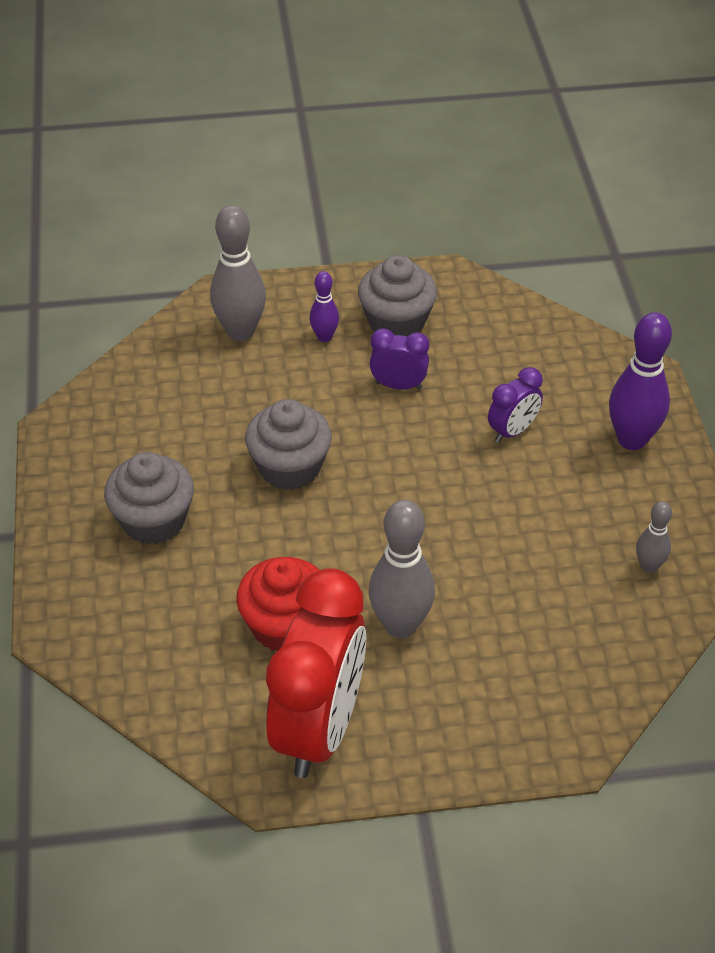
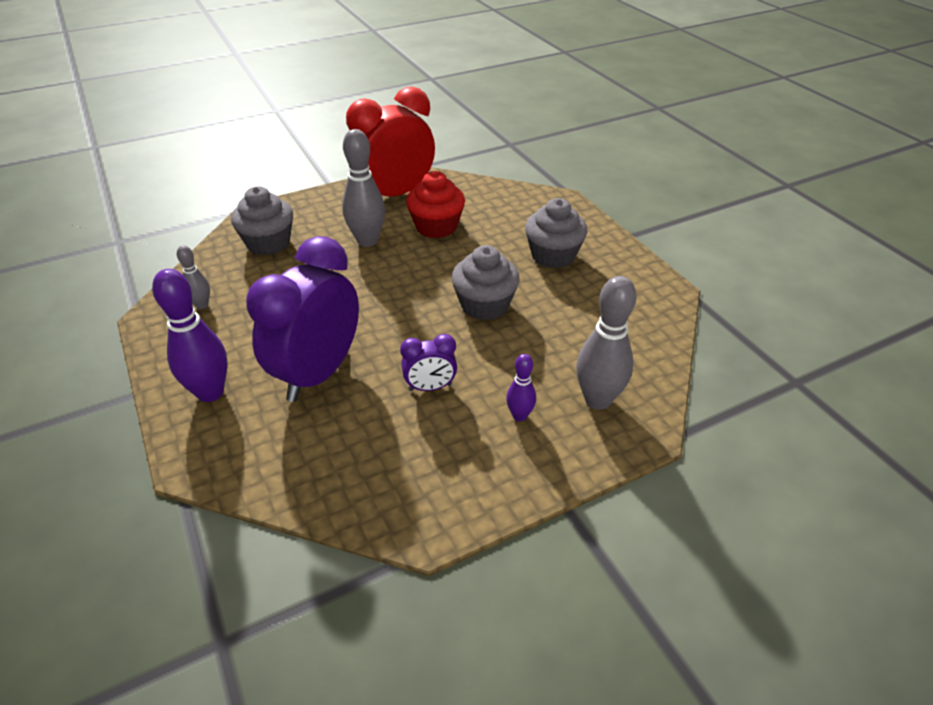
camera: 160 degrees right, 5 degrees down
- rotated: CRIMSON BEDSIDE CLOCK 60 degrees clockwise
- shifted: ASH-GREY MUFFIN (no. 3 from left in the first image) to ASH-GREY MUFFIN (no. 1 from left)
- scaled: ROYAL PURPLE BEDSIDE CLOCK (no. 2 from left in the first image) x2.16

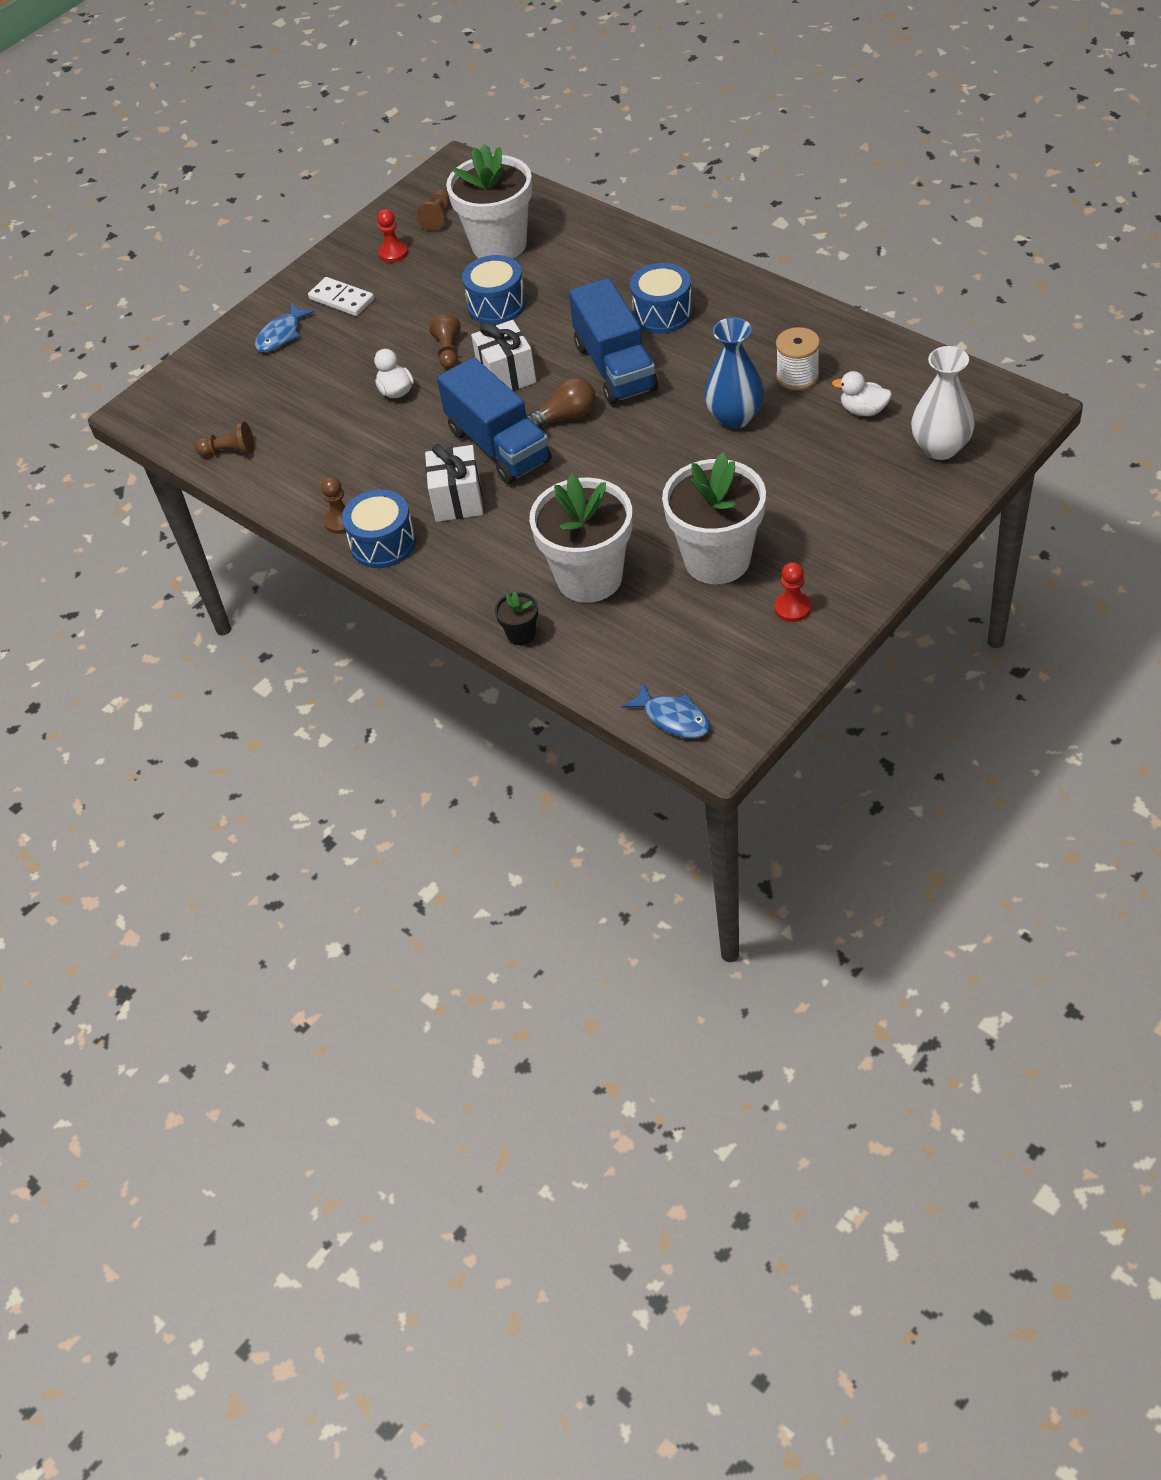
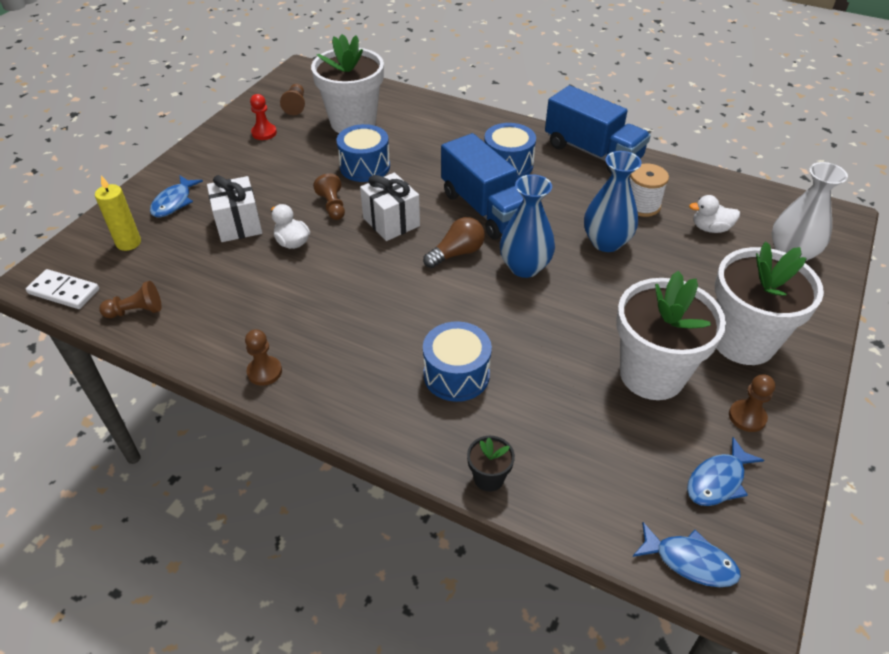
camera: 20 degrees left, 5 degrees down
- shifted: PURE WHITE DOMINO TILE
- shifted: BLUE TOY DRUM (no. 1 from left in the first image) to BLUE TOY DRUM (no. 2 from left)
- shifted: PURE WHITE GIFT (no. 1 from left)
- shifted: BLUE LORRY (no. 1 from left in the first image) to BLUE LORRY (no. 2 from left)
- shifted: PURE WHITE FLOWER POT (no. 2 from left in the first image) to PURE WHITE FLOWER POT (no. 3 from left)
- repainted: CRIMSON GAME PAWN (no. 2 from left) to RUSSET GAME PAWN (no. 5 from left)
- new: GOLDEN WAX CANDLE
- new: BLUE TALL VASE (no. 1 from left)
- new: BLUE FISH FIGURE (no. 3 from left)

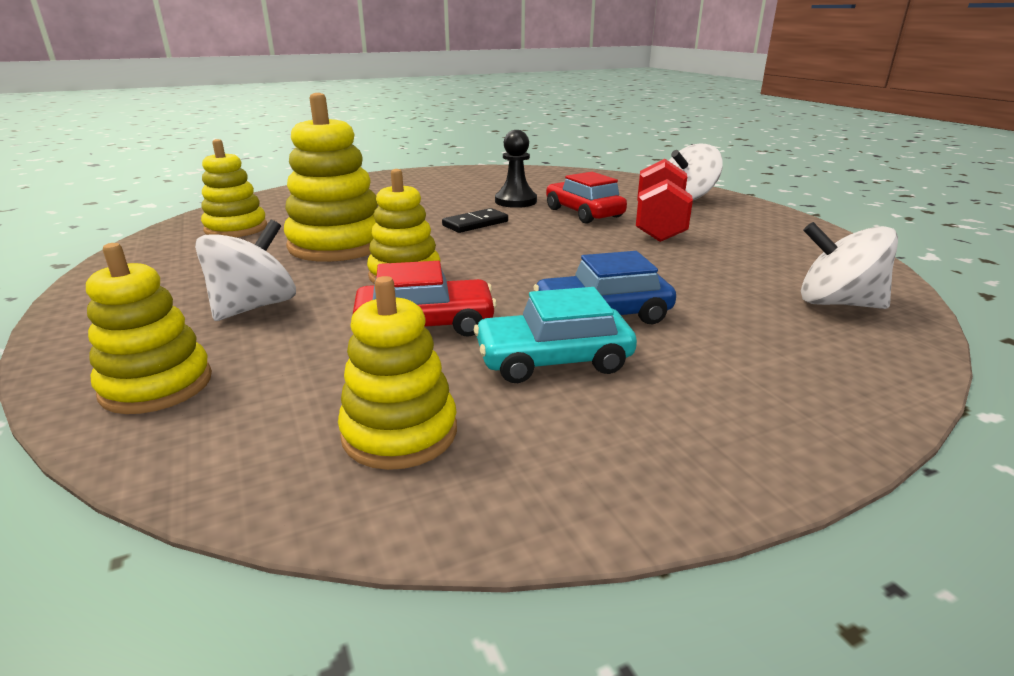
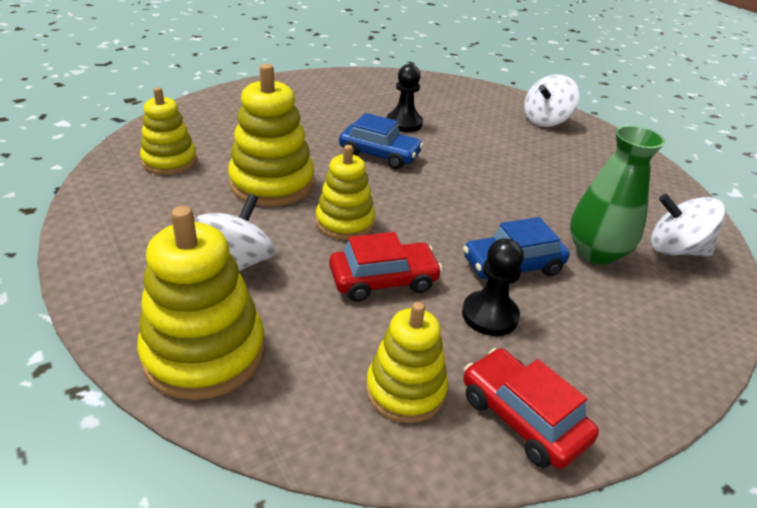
camera: 10 degrees left, 10 degrees up
- scaled: GOLDEN STACKING RINGS (no. 1 from left in the first image) x1.53
- swapped: BLACK DOMINO TILE to BLUE CAR (no. 1 from left)
- swapped: TURQUOISE CAR to BLACK GAME PAWN (no. 2 from left)
- shifted: CRIMSON CAR (no. 2 from left)
- gone: CRIMSON FREE WEIGHT
- new: LEAF-GREEN TALL VASE

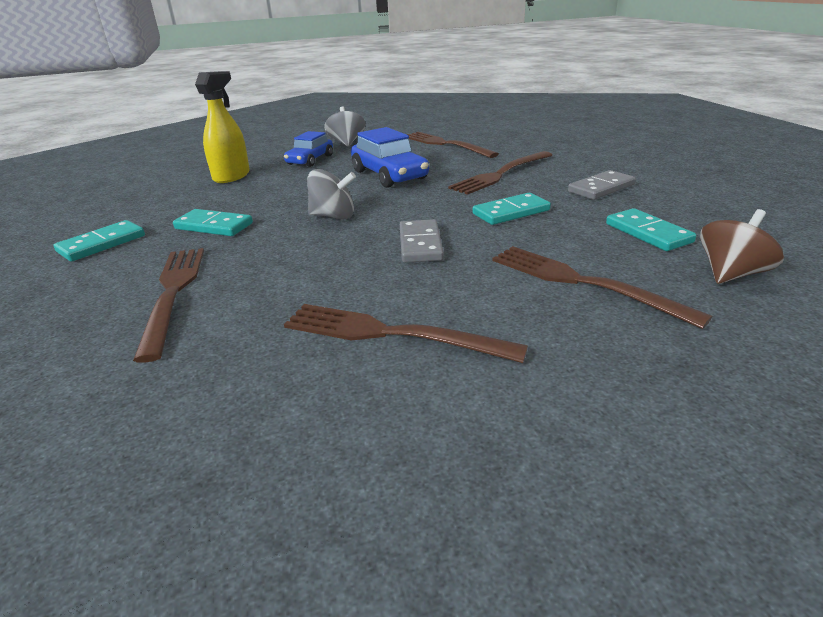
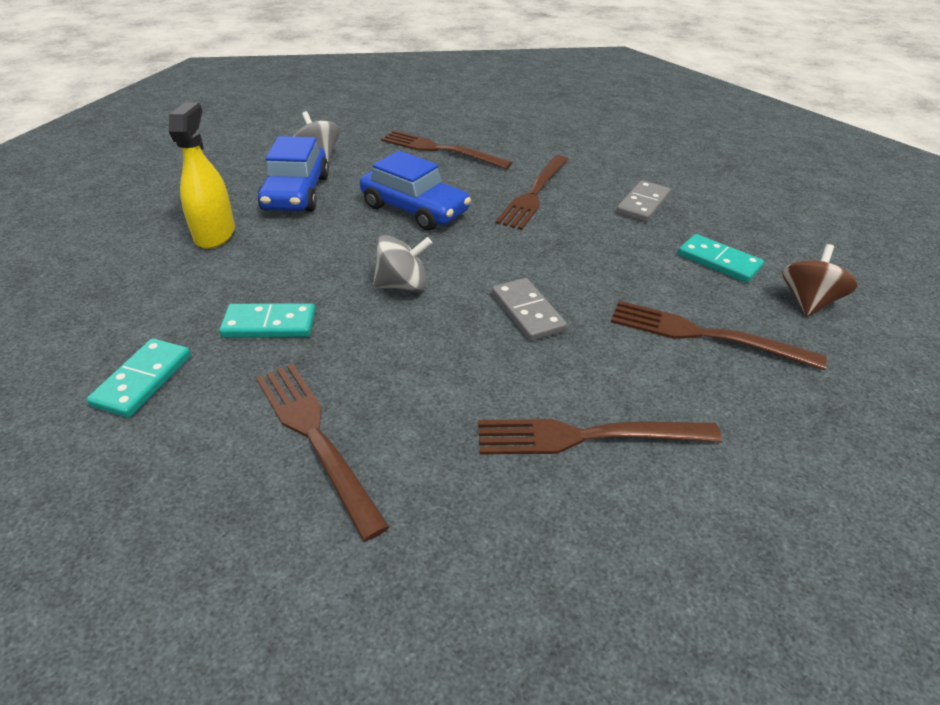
camera: 25 degrees left, 10 degrees up
- scaled: BLUE CAR (no. 1 from left) x1.51
- gone: TURQUOISE DOMINO TILE (no. 3 from left)

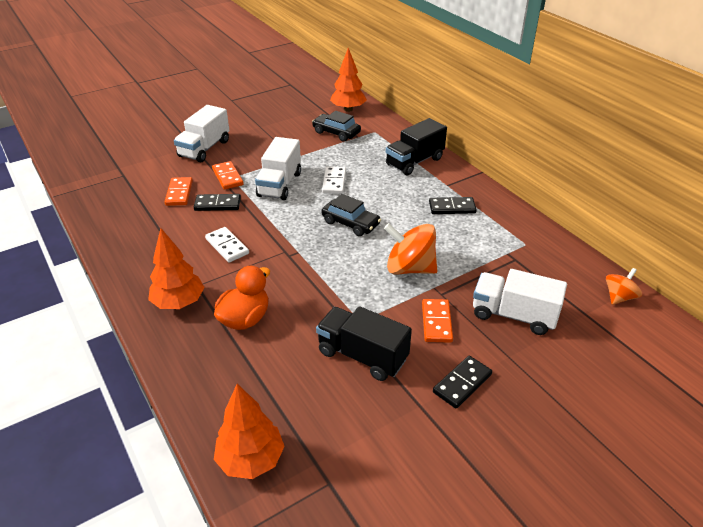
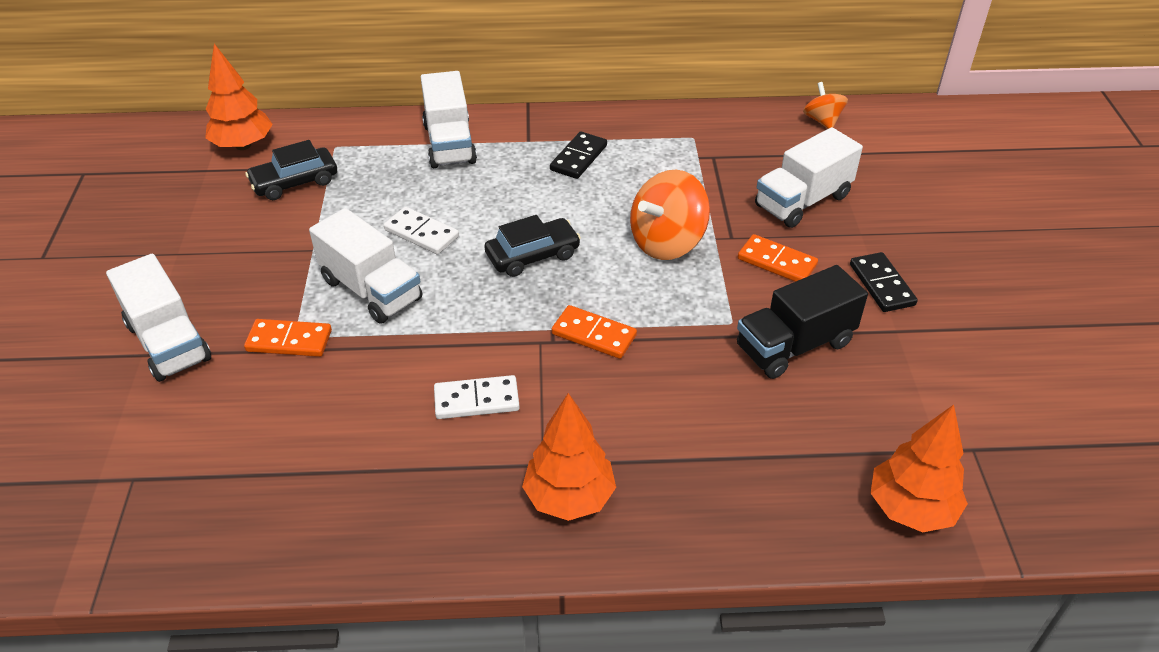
camera: 60 degrees left, 5 degrees up
- shifted: ORANGE DOMINO TILE (no. 1 from left in the first image) to ORANGE DOMINO TILE (no. 2 from left)
- gone: BLACK DOMINO TILE (no. 1 from left)
- gone: ORANGE TOY DUCK
- repainted: BLACK LORRY (no. 2 from left) to PURE WHITE LORRY (no. 3 from left)

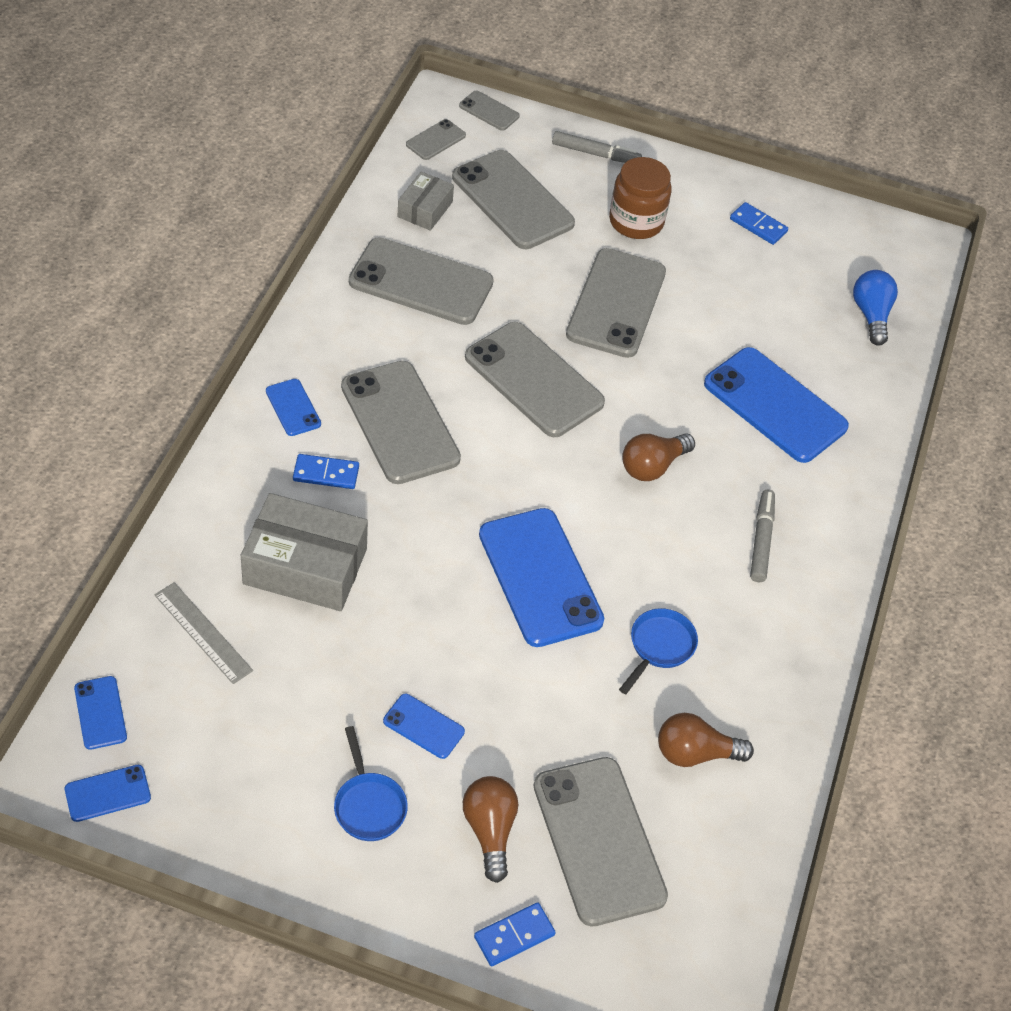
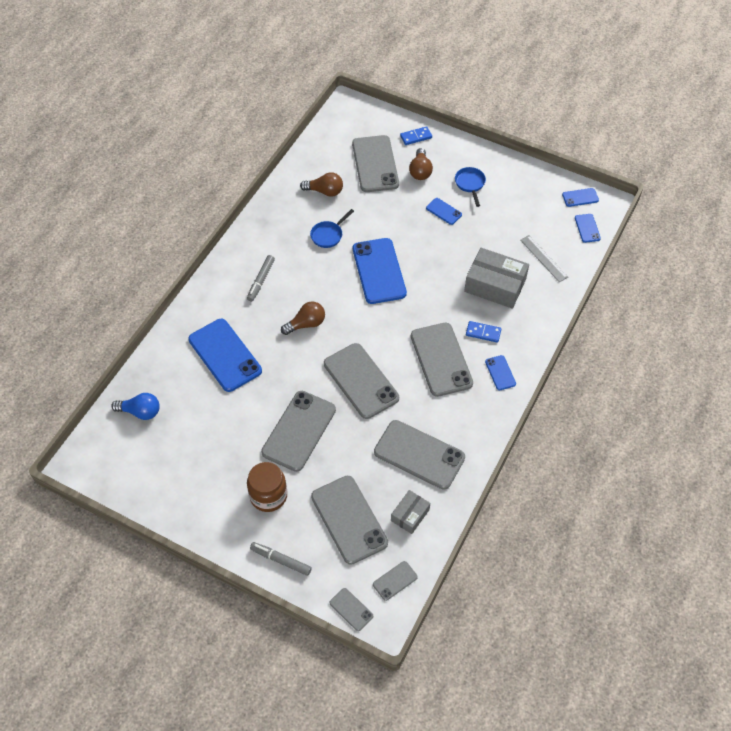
camera: 165 degrees left, 5 degrees up
- gone: BLUE DOMINO TILE (no. 3 from left)
- rotated: BLUE LIGHTBULB 90 degrees counterclockwise

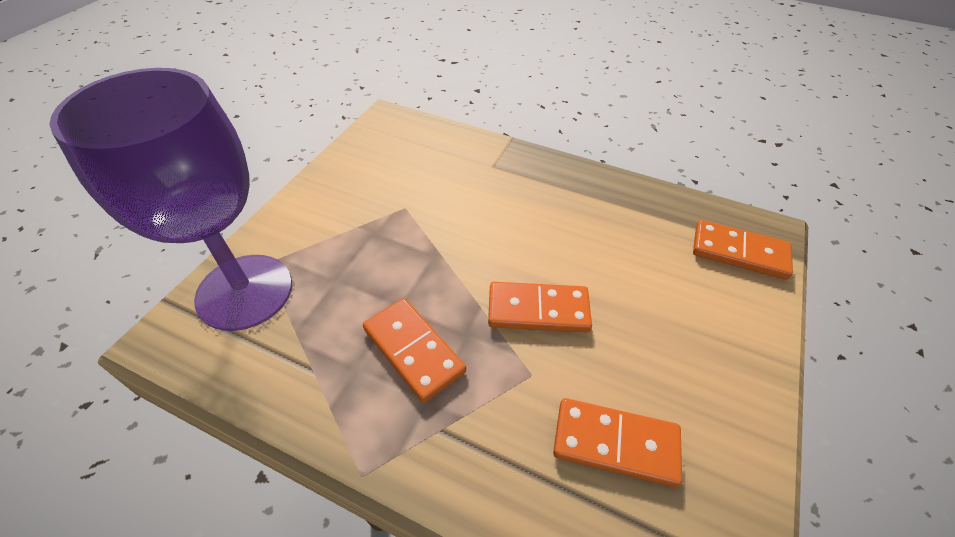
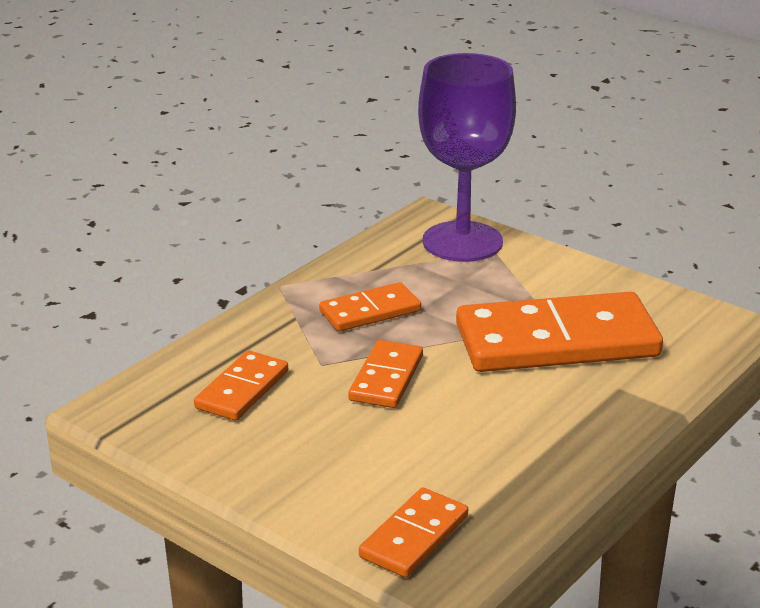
camera: 105 degrees right, 20 degrees down
- new: ORANGE DOMINO TILE (no. 5 from left)

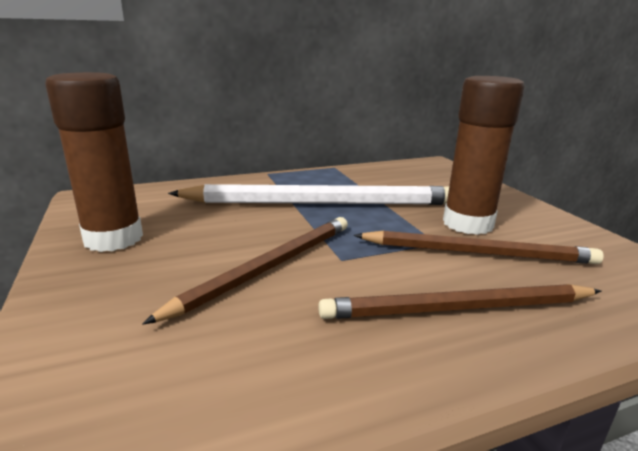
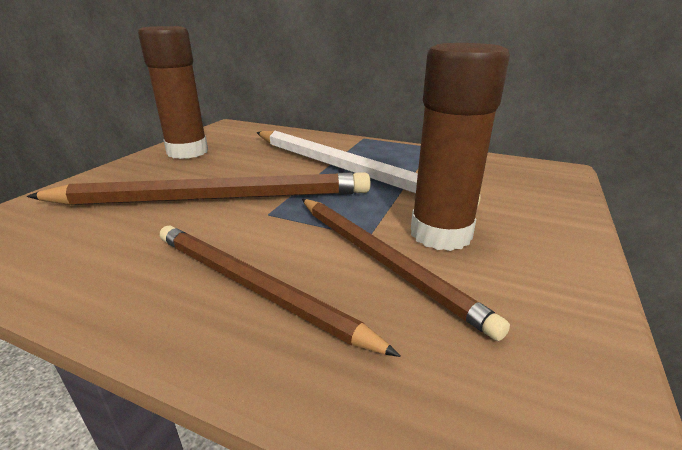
camera: 45 degrees right, 5 degrees up
- scaled: RUSSET PENCIL (no. 1 from left) x1.51

